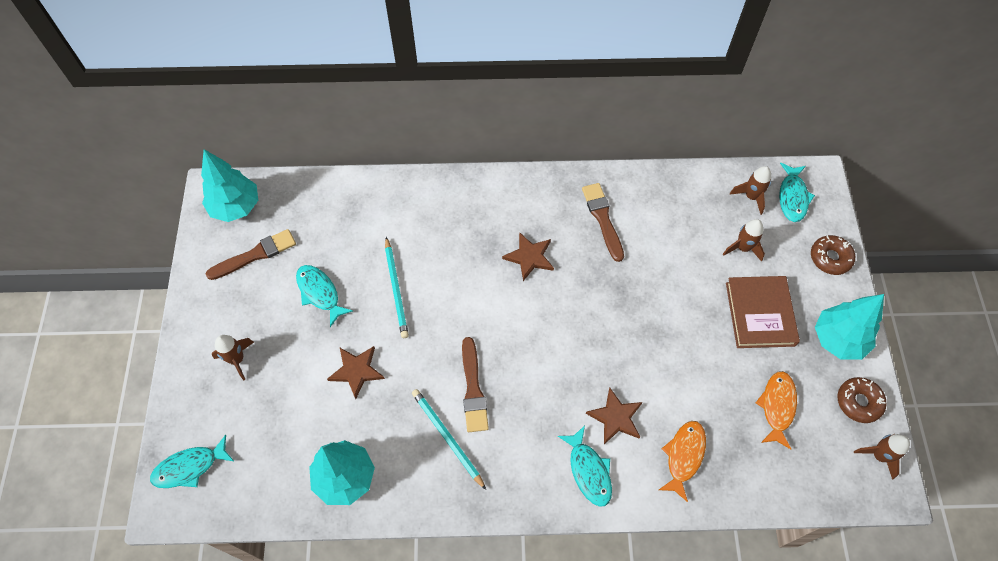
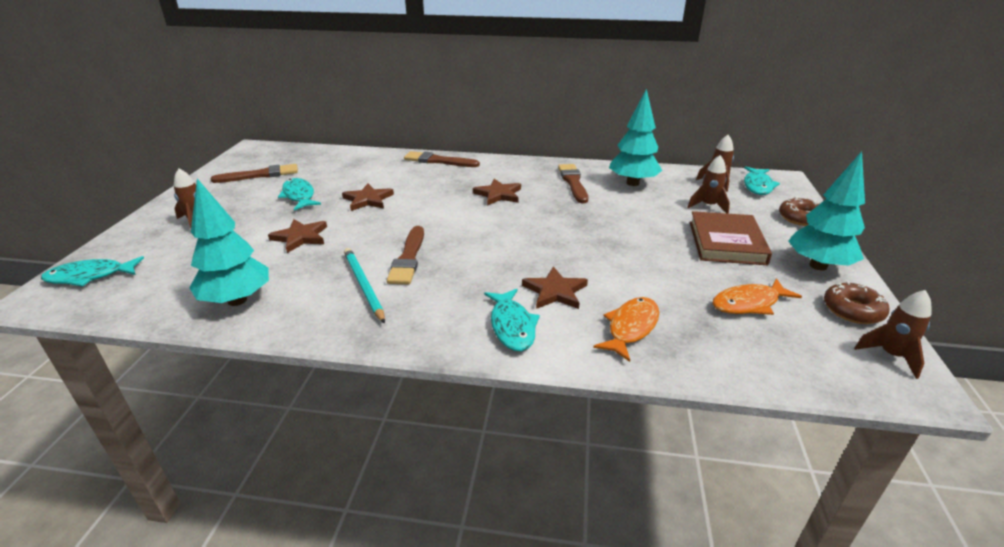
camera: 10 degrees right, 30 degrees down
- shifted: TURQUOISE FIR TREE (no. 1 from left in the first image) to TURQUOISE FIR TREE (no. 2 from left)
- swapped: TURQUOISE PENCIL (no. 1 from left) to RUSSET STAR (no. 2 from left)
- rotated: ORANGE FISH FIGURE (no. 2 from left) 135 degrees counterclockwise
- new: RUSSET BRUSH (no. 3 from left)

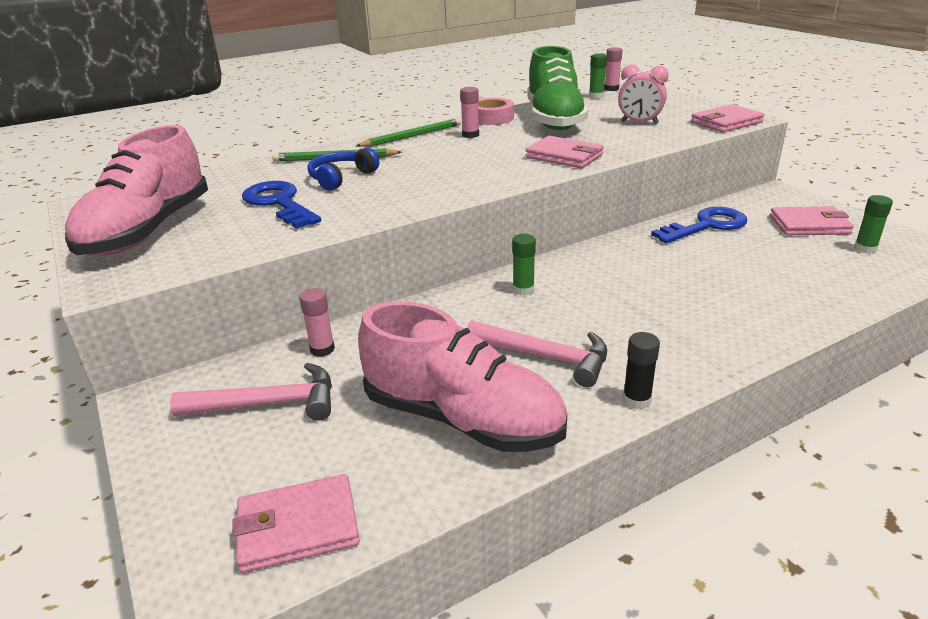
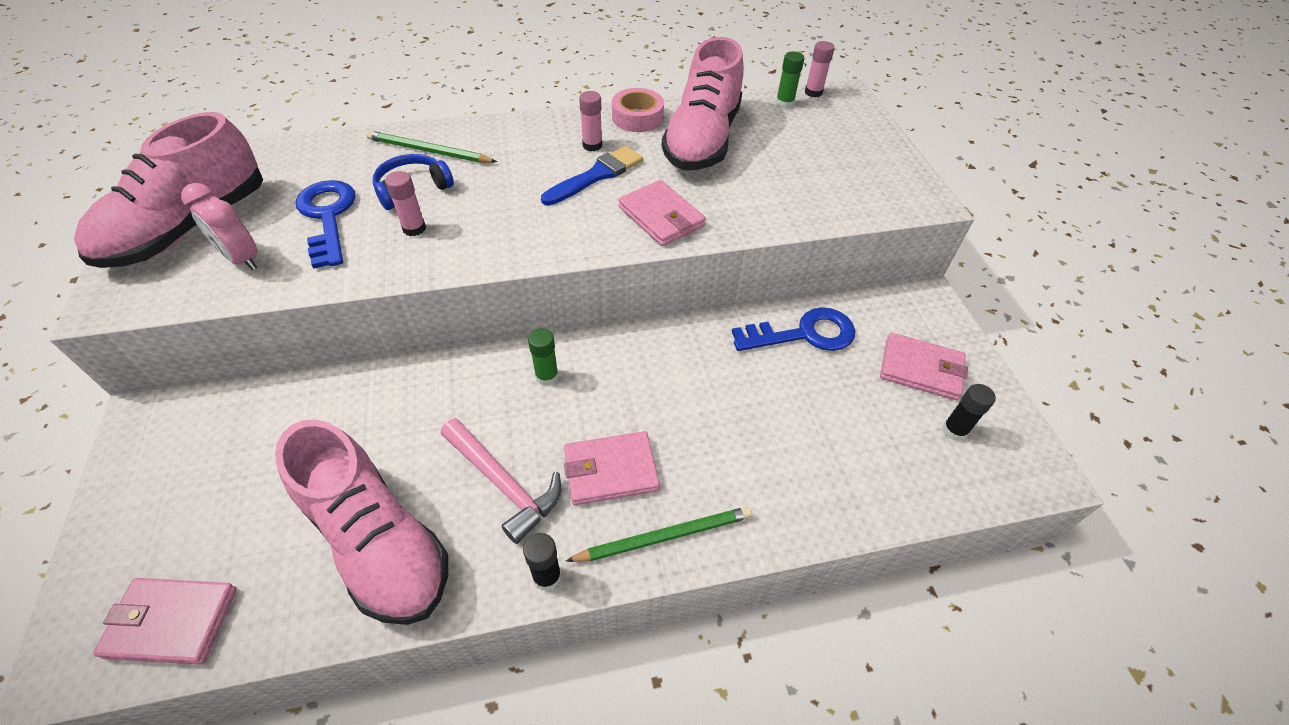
camera: 15 degrees right, 20 degrees up
- gone: ROSE-PINK CLAW HAMMER (no. 1 from left)
- shifted: ROSE-PINK GLUE STICK (no. 1 from left)
- shifted: LEAF-GREEN PENCIL (no. 2 from left)
- repainted: LEAF-GREEN SNEAKER to ROSE-PINK SNEAKER (no. 3 from left)
- shifted: ROSE-PINK BEDSIDE CLOCK
- shifted: ROSE-PINK WALLET (no. 3 from left in the first image) to ROSE-PINK WALLET (no. 2 from left)
- repainted: LEAF-GREEN GLUE STICK (no. 3 from left) to BLACK GLUE STICK (no. 2 from left)
- new: BLUE BRUSH

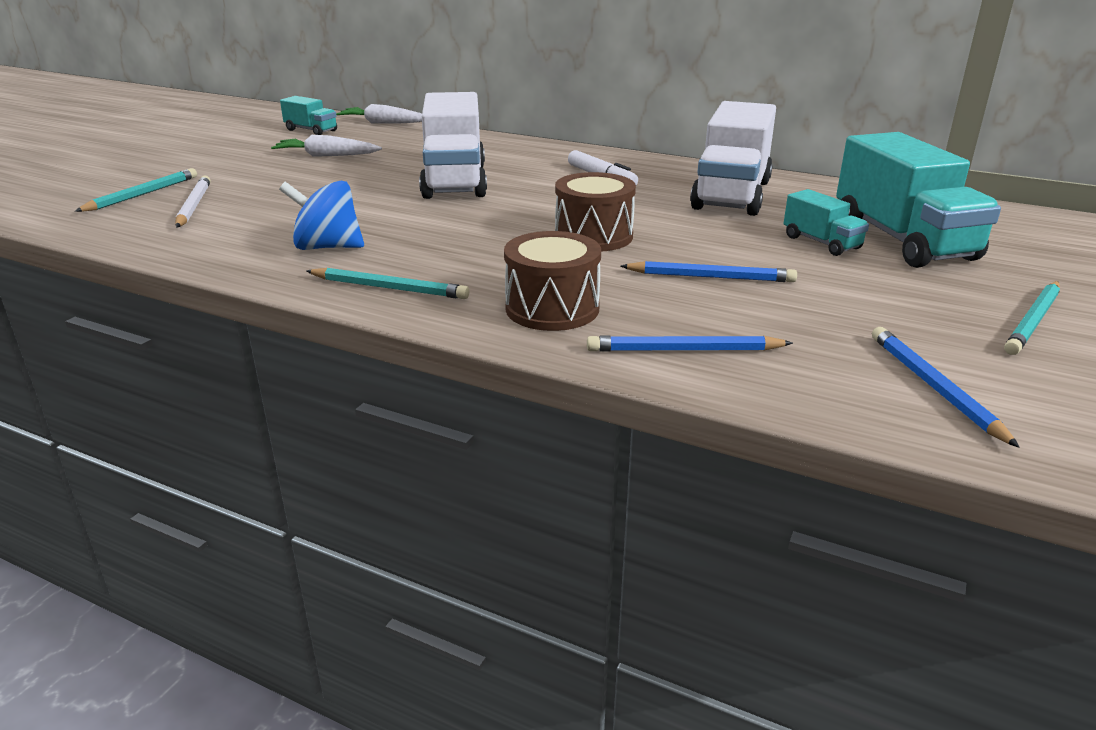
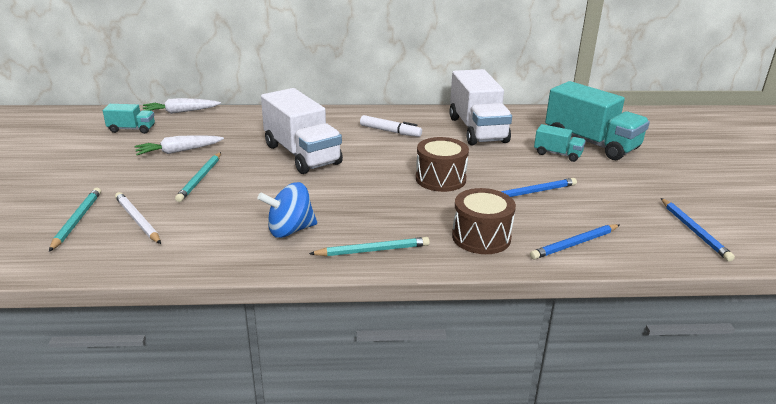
camera: 30 degrees left, 0 degrees up
- rotated: BLUE PENCIL (no. 3 from left) 150 degrees counterclockwise
- shifted: TURQUOISE PENCIL (no. 3 from left in the first image) to TURQUOISE PENCIL (no. 2 from left)

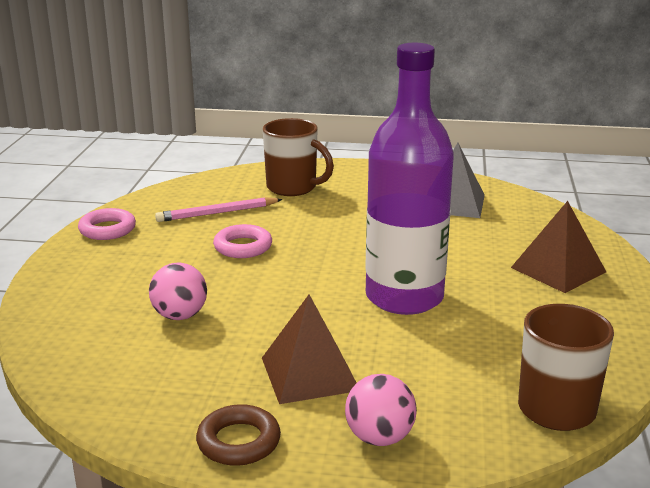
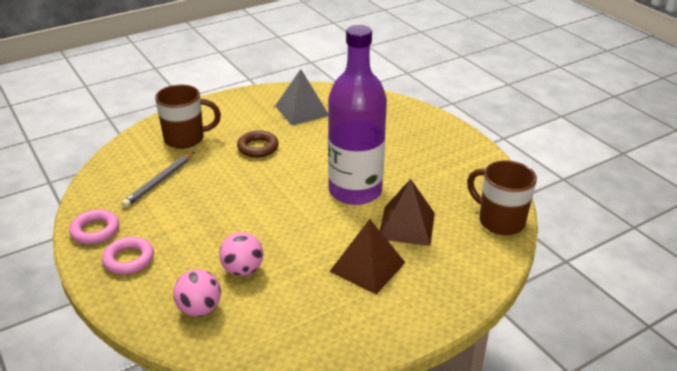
camera: 40 degrees left, 10 degrees up
- repainted: ROSE-PINK PENCIL to ASH-GREY PENCIL
- shifted: RUSSET RING
- shifted: ROSE-PINK RING (no. 2 from left)
- shifted: ROSE-PINK SPHERE (no. 2 from left in the first image) to ROSE-PINK SPHERE (no. 1 from left)
- shifted: RUSSET PYRAMID SHAPE (no. 2 from left)

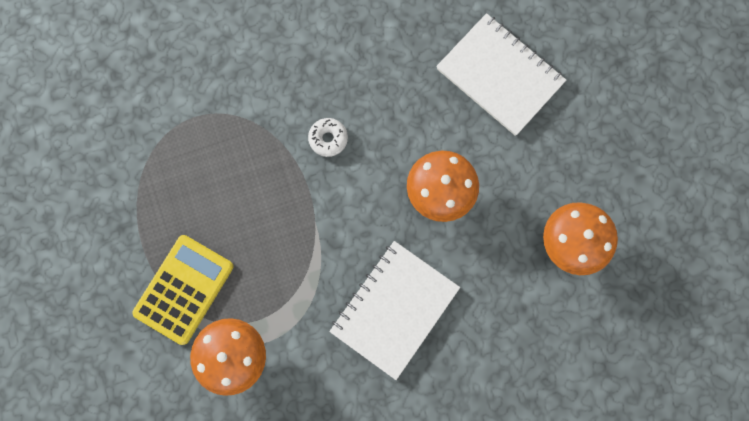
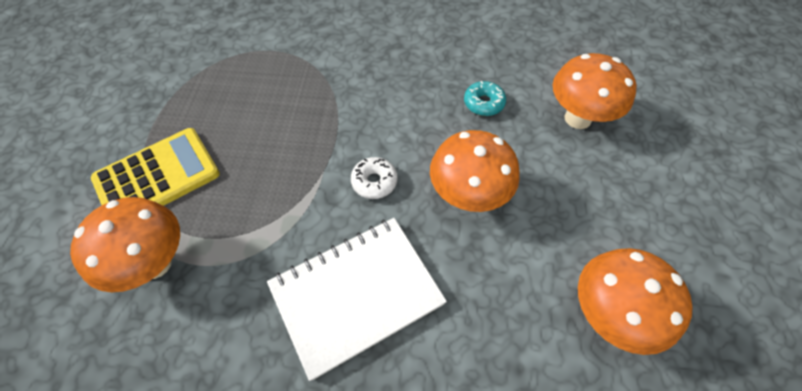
camera: 25 degrees right, 20 degrees down
- shifted: PURE WHITE GLAZED DONUT
- swapped: PURE WHITE NOTEPAD (no. 2 from left) to ORANGE FUNGUS (no. 3 from left)
- new: TURQUOISE GLAZED DONUT

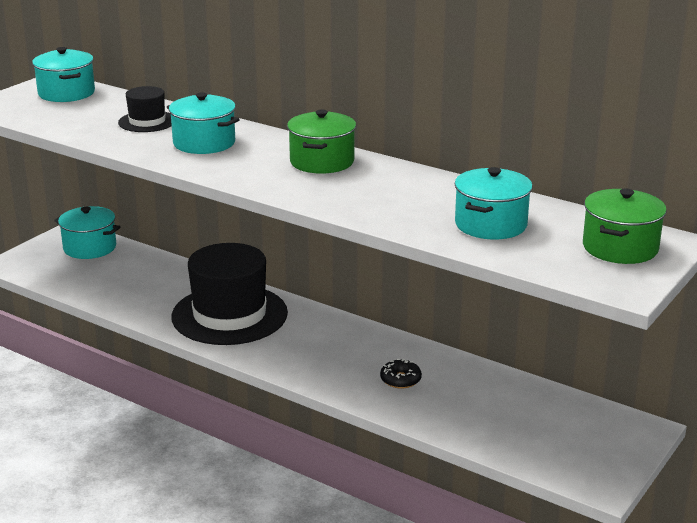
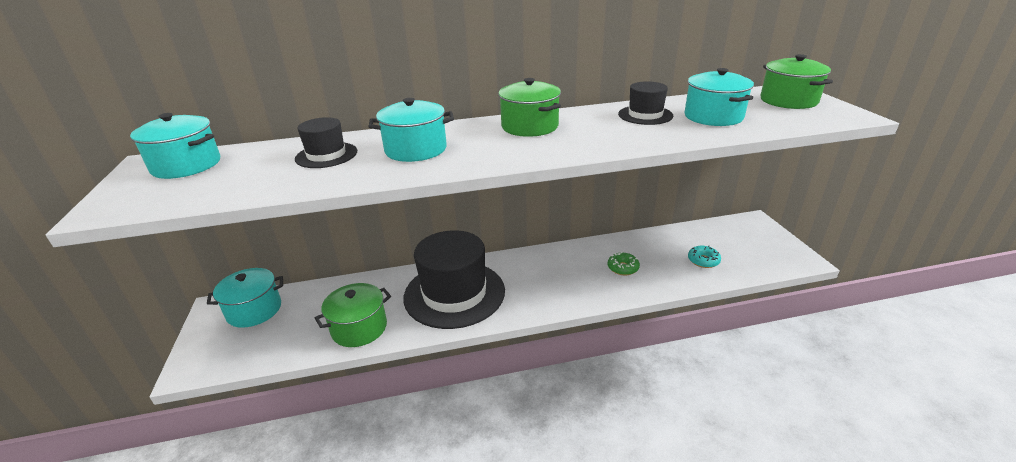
camera: 45 degrees left, 5 degrees up
- repainted: BLACK GLAZED DONUT to LEAF-GREEN GLAZED DONUT
- new: LEAF-GREEN COOKING POT (no. 1 from left)
- new: BLACK TOP HAT (no. 3 from left)
- new: TURQUOISE GLAZED DONUT

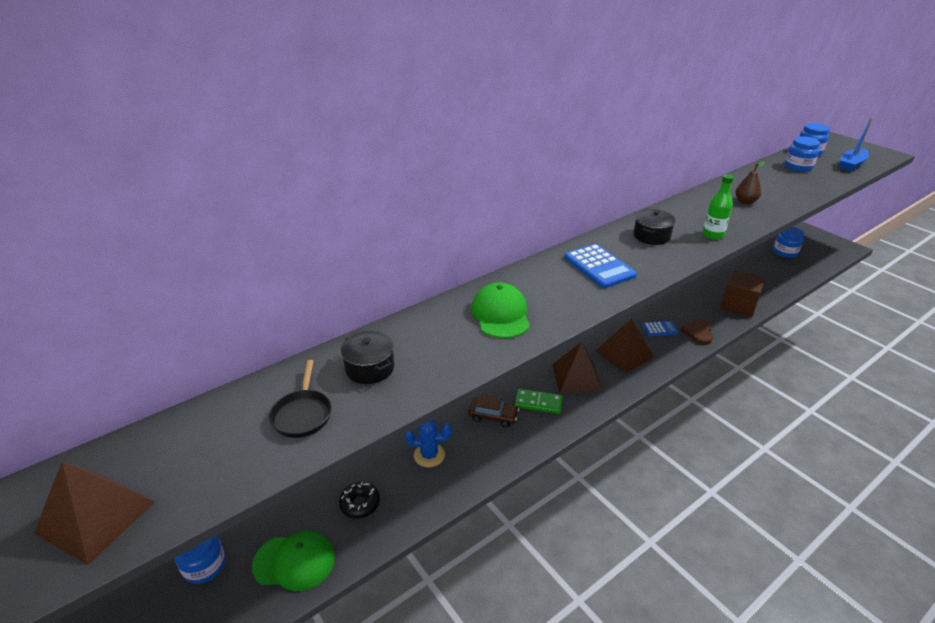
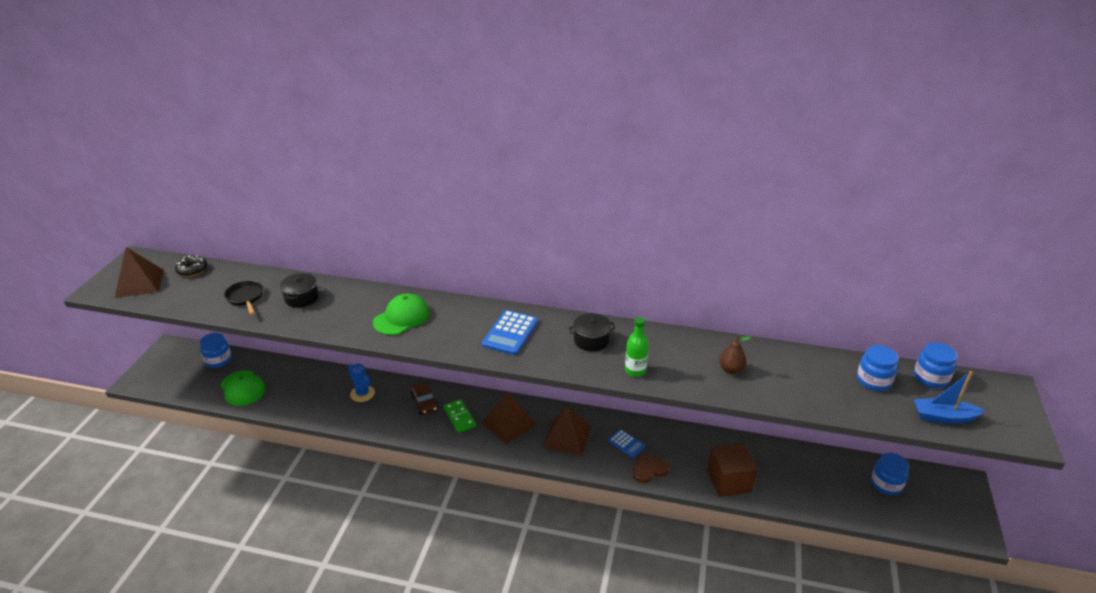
camera: 50 degrees right, 0 degrees up
- rotated: BLACK PAN 105 degrees clockwise
- shifted: BLACK GLAZED DONUT

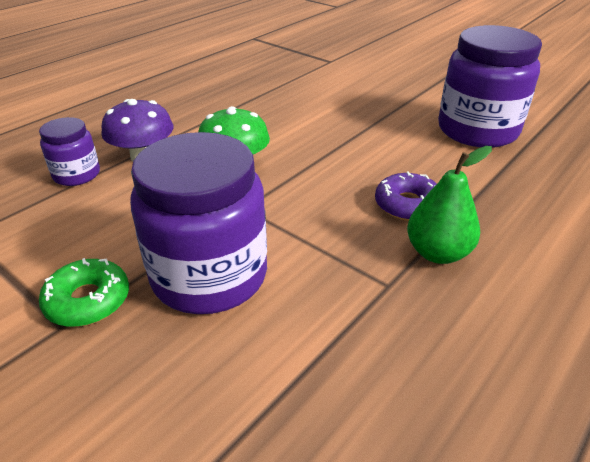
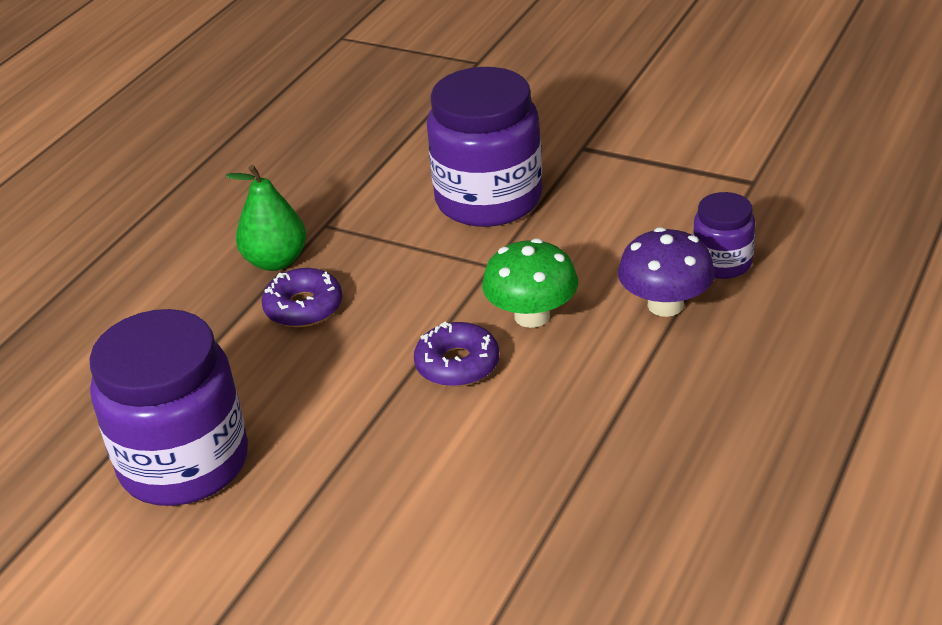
camera: 170 degrees right, 0 degrees up
- gone: LEAF-GREEN GLAZED DONUT
- new: ROYAL PURPLE GLAZED DONUT (no. 2 from left)

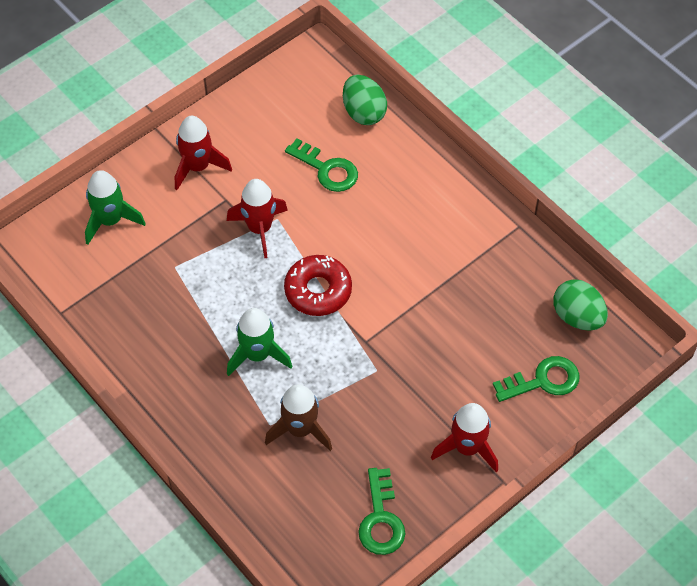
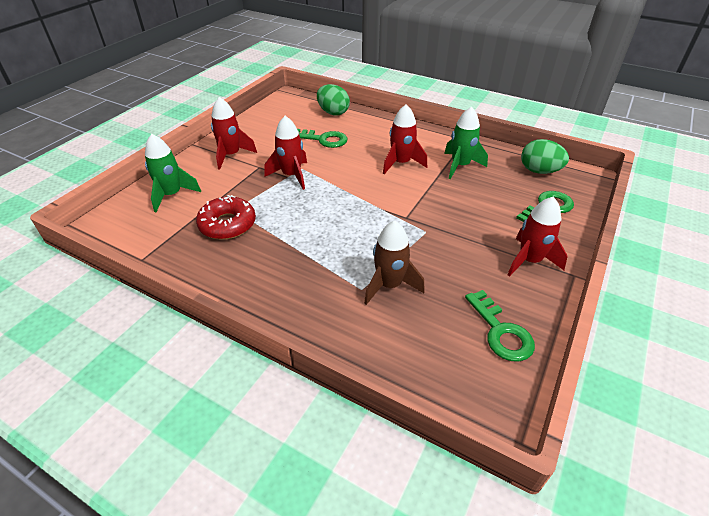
camera: 20 degrees left, 15 degrees down
- shifted: LEAF-GREEN ROCKET (no. 2 from left)
- shifted: CRIMSON GLAZED DONUT
- new: CRIMSON ROCKET (no. 3 from left)

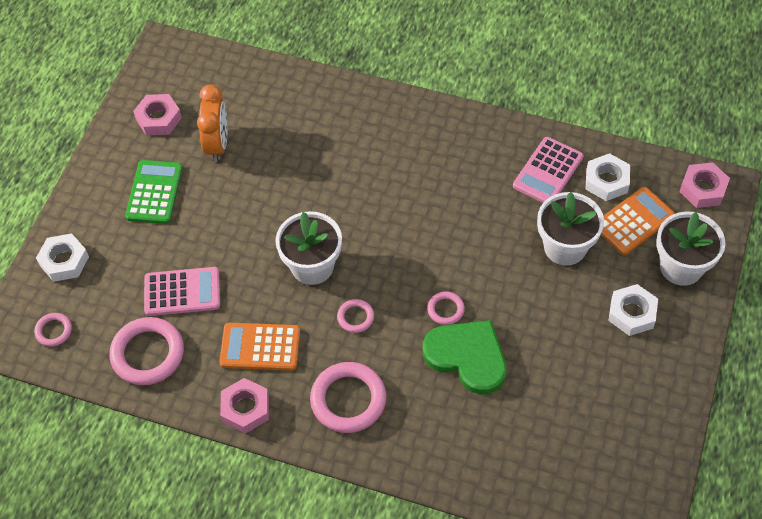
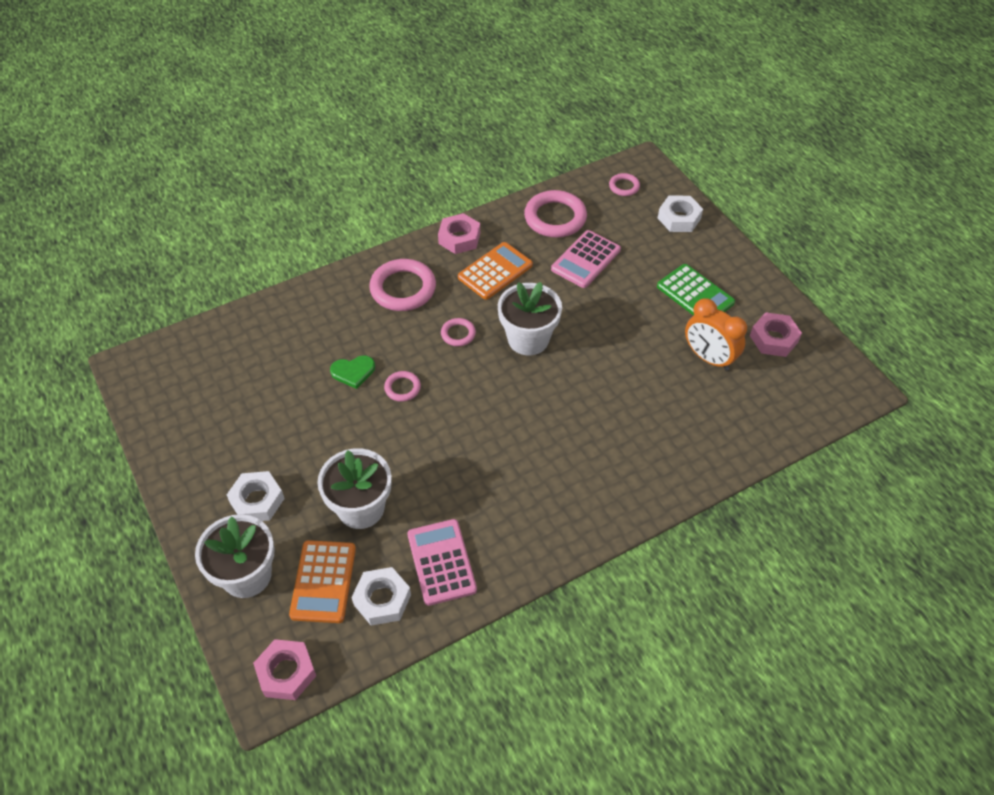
camera: 130 degrees right, 5 degrees down
- scaled: LEAF-GREEN LOVE HEART x0.52

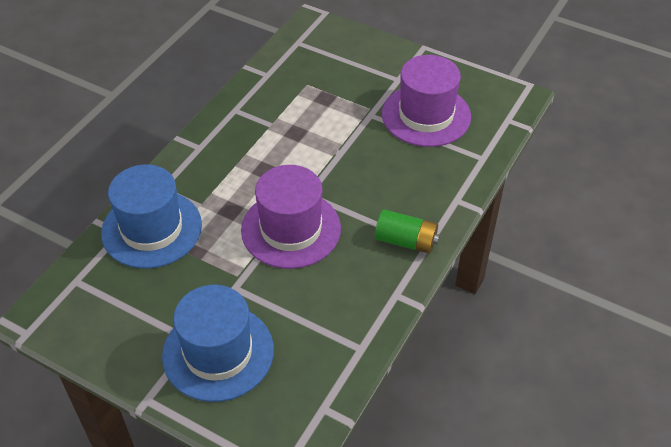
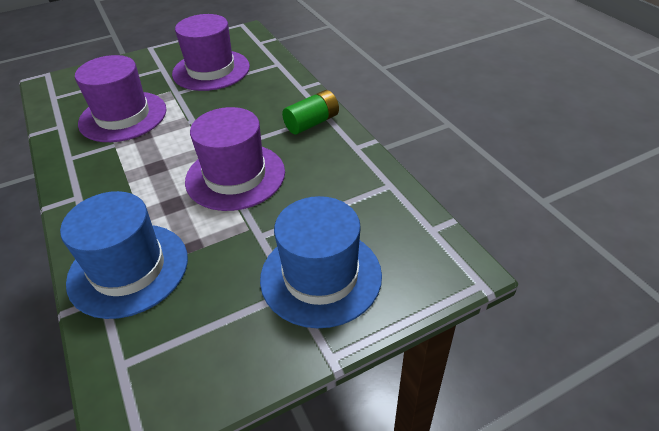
camera: 55 degrees left, 5 degrees down
- new: ROYAL PURPLE TOP HAT (no. 1 from left)

